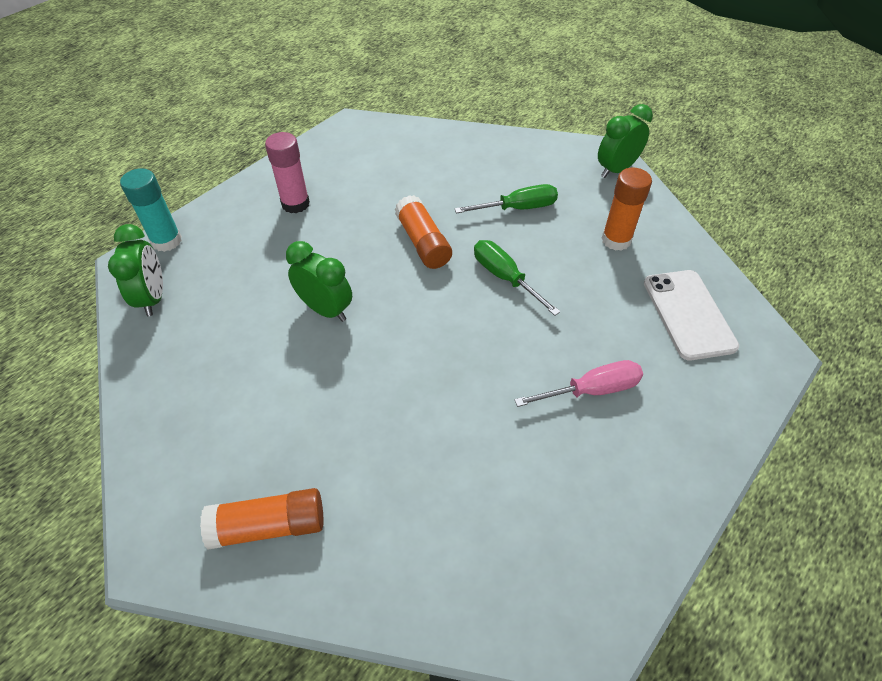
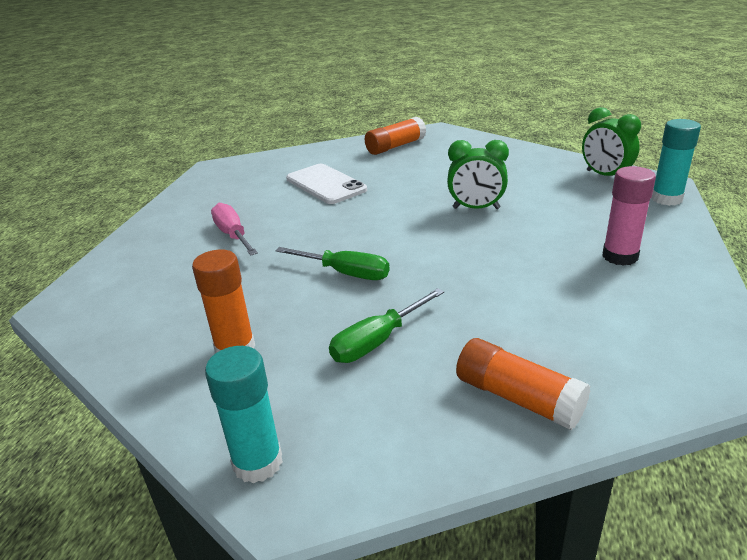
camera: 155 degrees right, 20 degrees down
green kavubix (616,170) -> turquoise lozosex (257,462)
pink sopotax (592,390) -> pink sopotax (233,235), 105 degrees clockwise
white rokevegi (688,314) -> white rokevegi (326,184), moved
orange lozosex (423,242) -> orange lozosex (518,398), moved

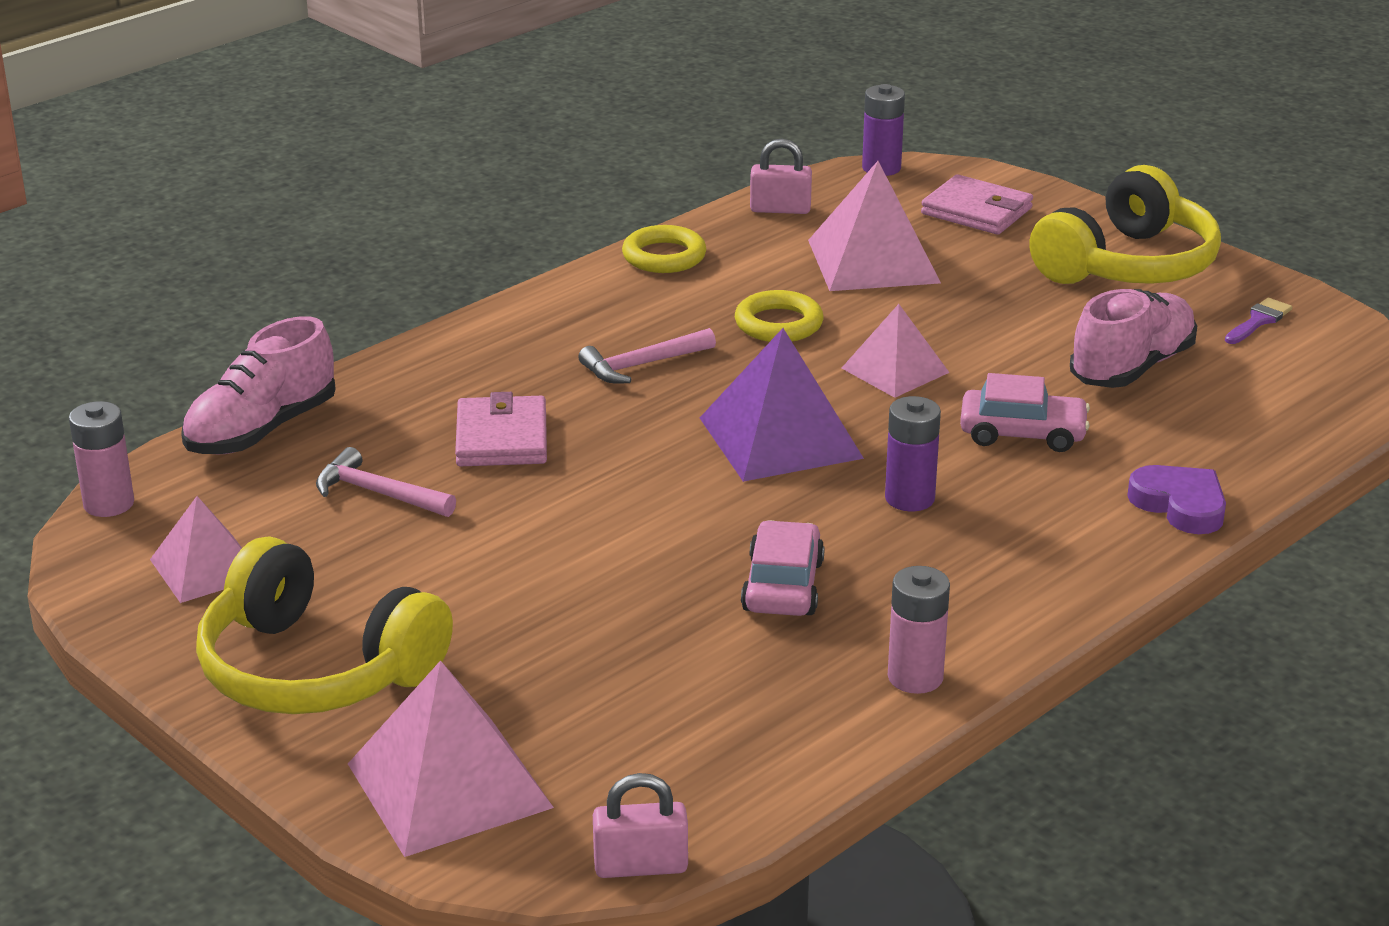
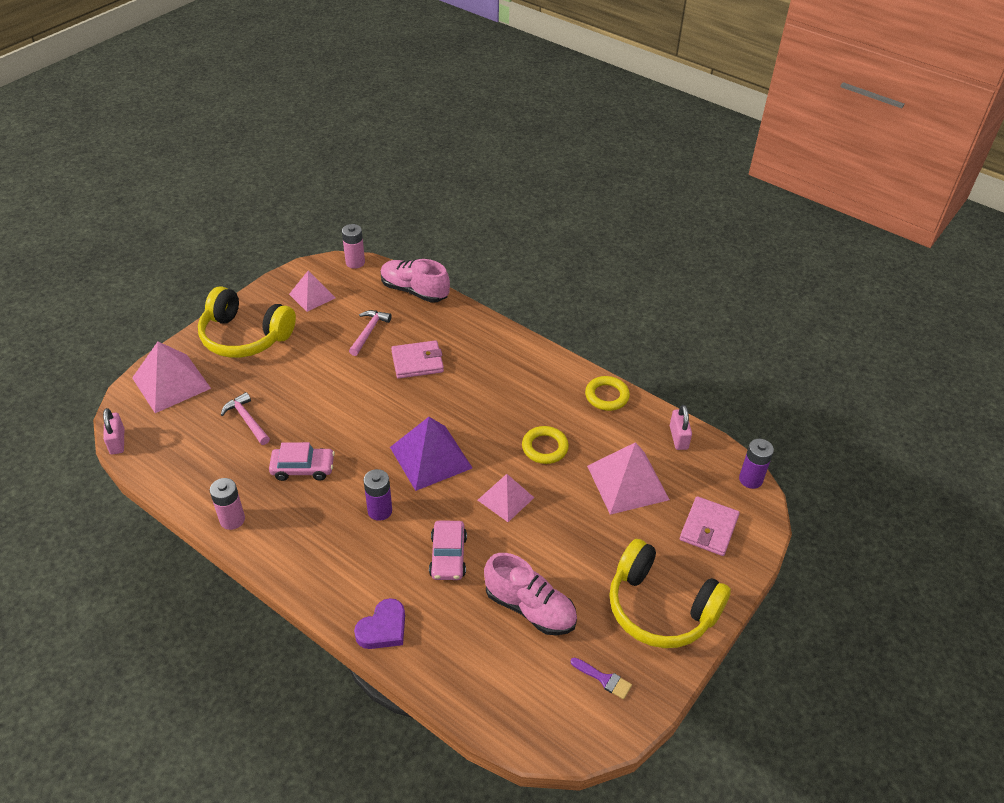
camera: 80 degrees right, 15 degrees up
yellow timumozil (316,669) -> yellow timumozil (245,336), 90 degrees counterclockwise
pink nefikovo (642,365) -> pink nefikovo (247,420), moved

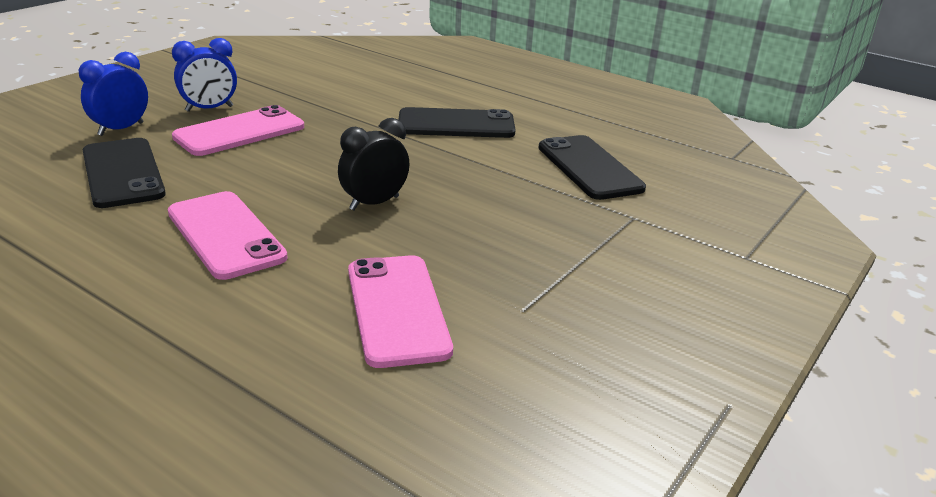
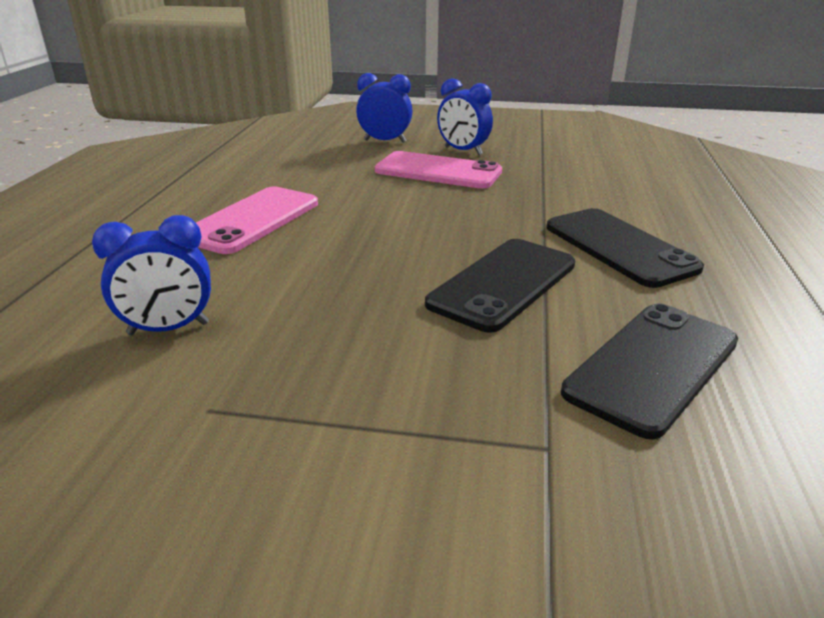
camera: 65 degrees right, 0 degrees up
pink rokevegi (397,310) -> blue kavubix (168,329)
black rokevegi (123,173) -> black rokevegi (503,284), moved
black kavubix (374,203) -> none

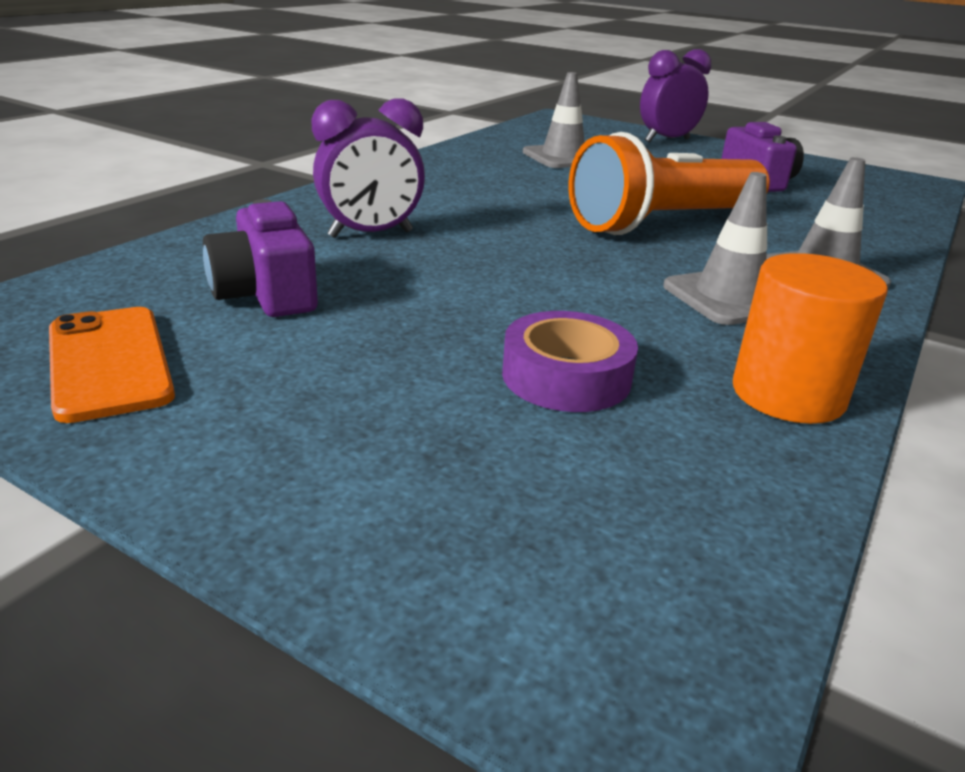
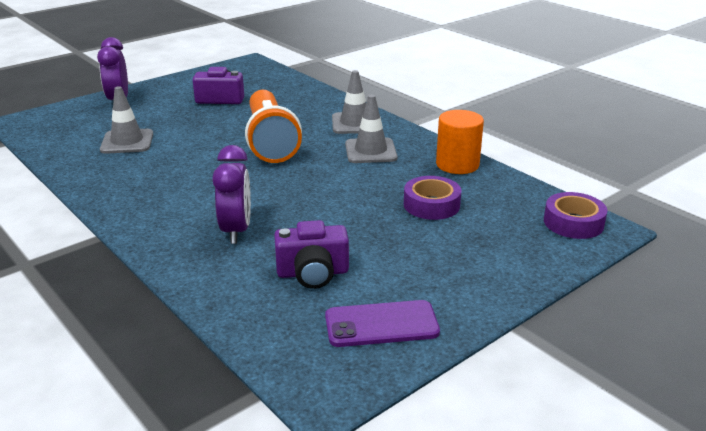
camera: 70 degrees left, 0 degrees up
orange rokevegi (109,363) -> purple rokevegi (381,324)
none -> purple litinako (573,223)

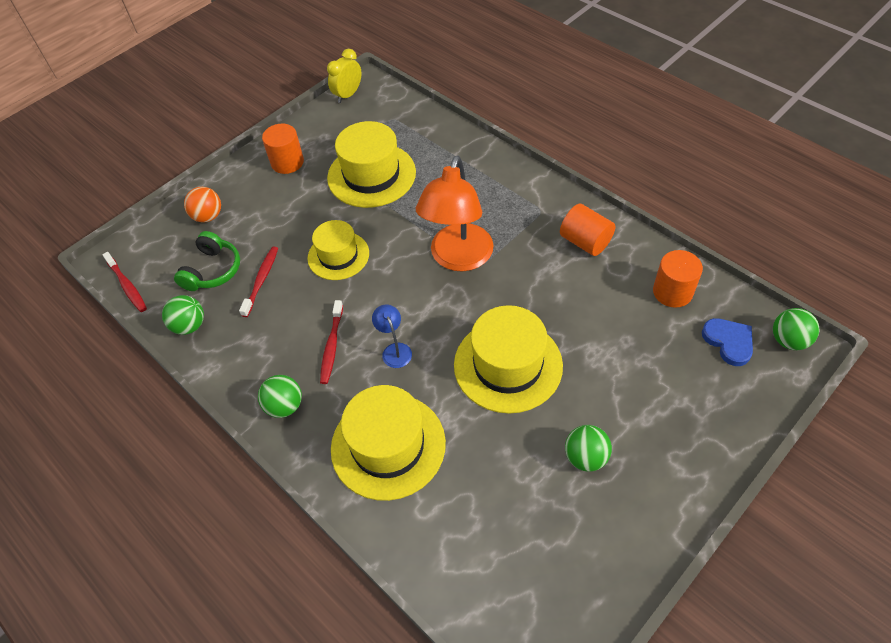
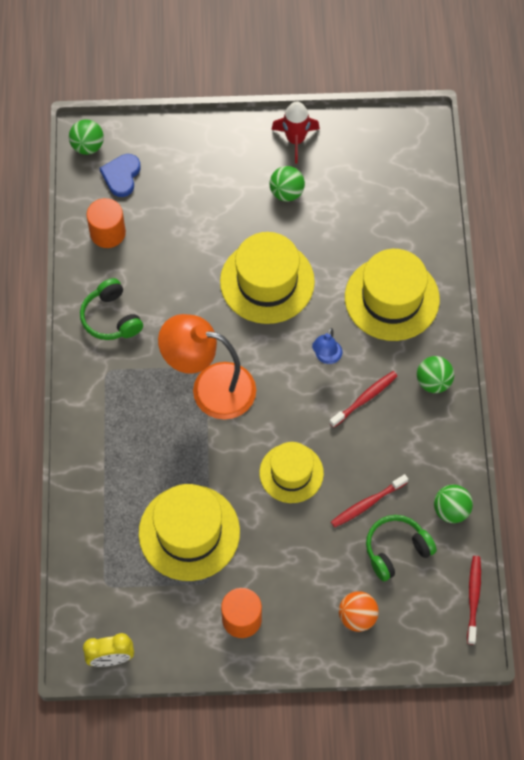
camera: 140 degrees left, 10 degrees up
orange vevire (585,242) -> green timumozil (111,318)
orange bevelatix (458,258) -> orange bevelatix (210,387), 135 degrees counterclockwise
none -> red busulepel (295,140)

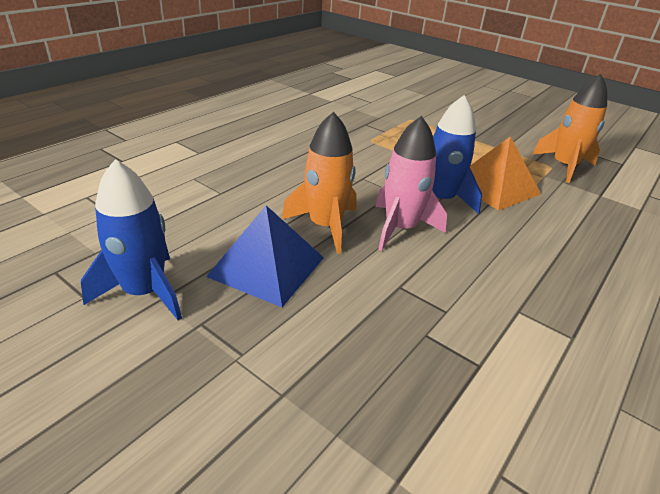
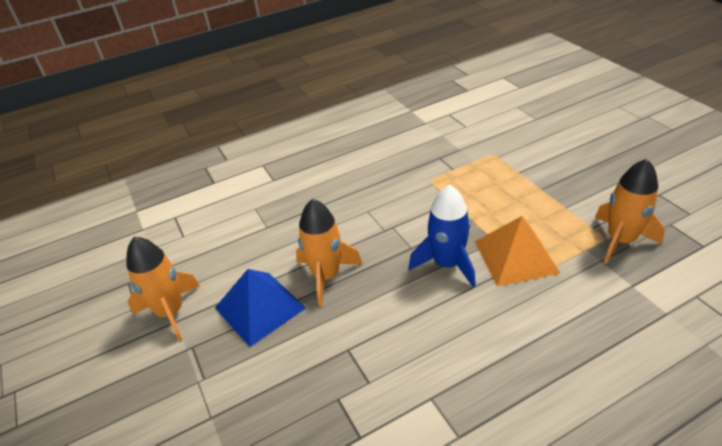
camera: 30 degrees right, 5 degrees up
blue busulepel (144,292) -> orange busulepel (171,312)
pink busulepel (400,228) -> none

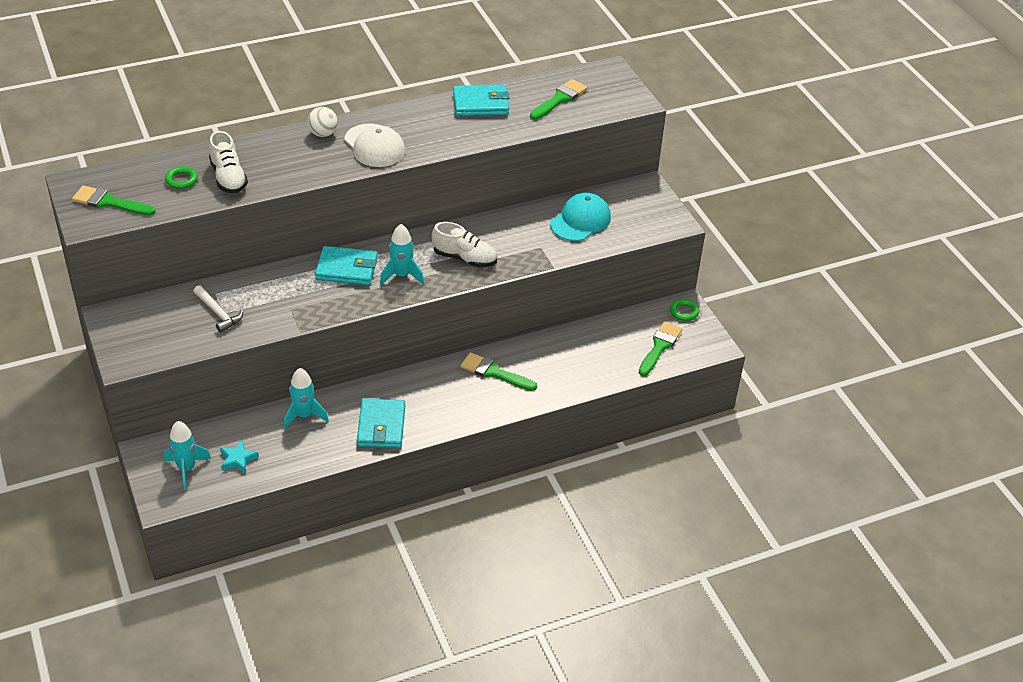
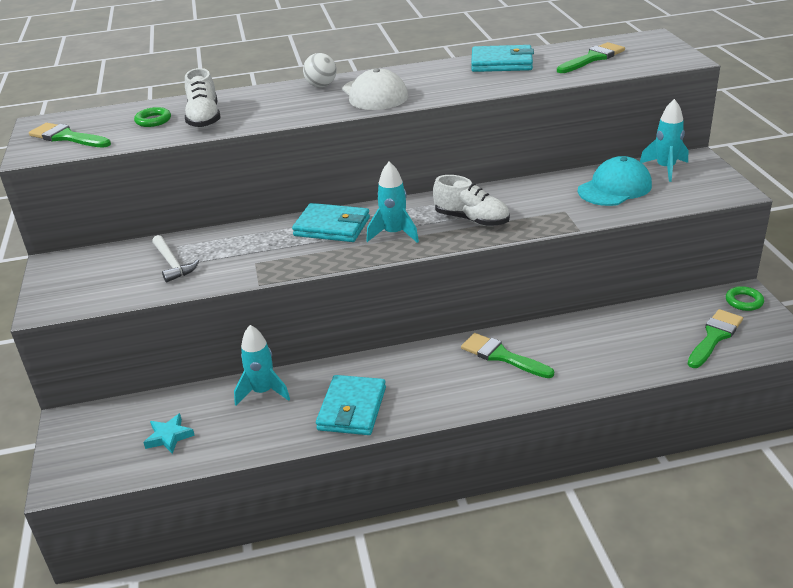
camera: 15 degrees right, 10 degrees down
turquoise busulepel (187,469) -> turquoise busulepel (665,168), moved

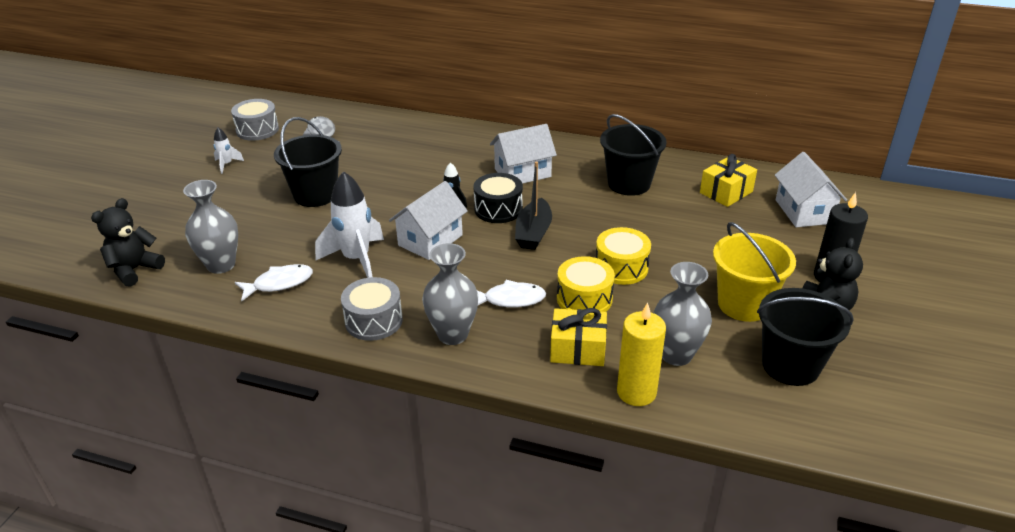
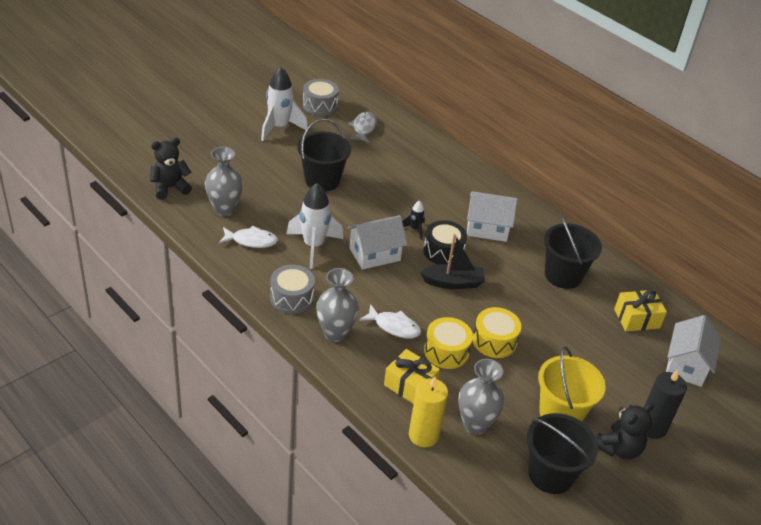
camera: 25 degrees right, 5 degrees up
white busulepel (227,164) -> white busulepel (279,127), x2.08
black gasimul (533,233) -> black gasimul (453,283), 135 degrees counterclockwise

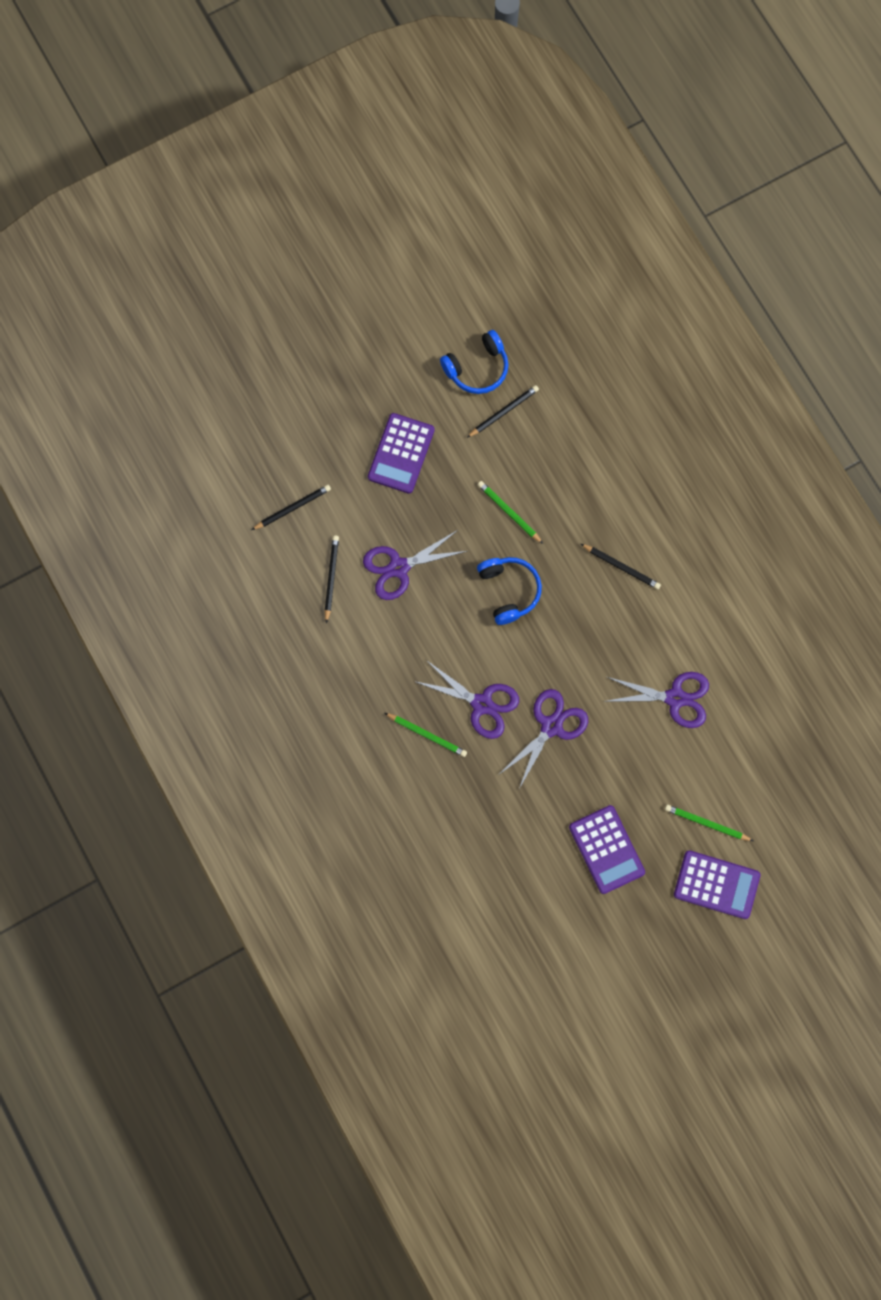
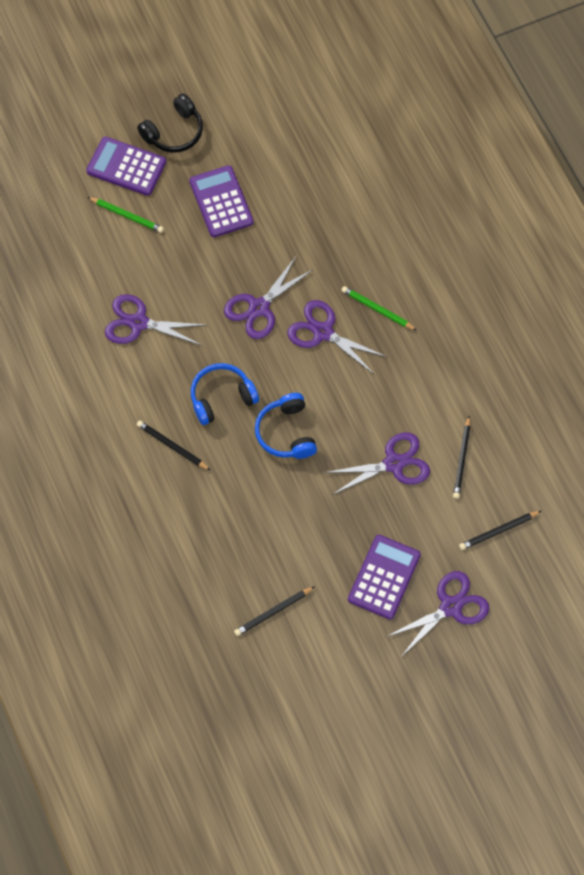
camera: 175 degrees left, 10 degrees down
none -> black timumozil (174,132)
blue timumozil (477,368) -> blue timumozil (221,397), moved
none -> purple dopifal (451,607)
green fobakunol (509,512) -> none

